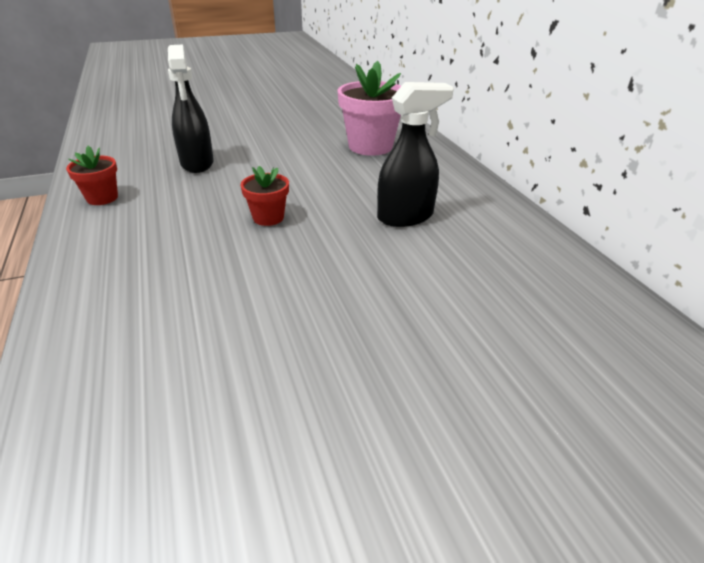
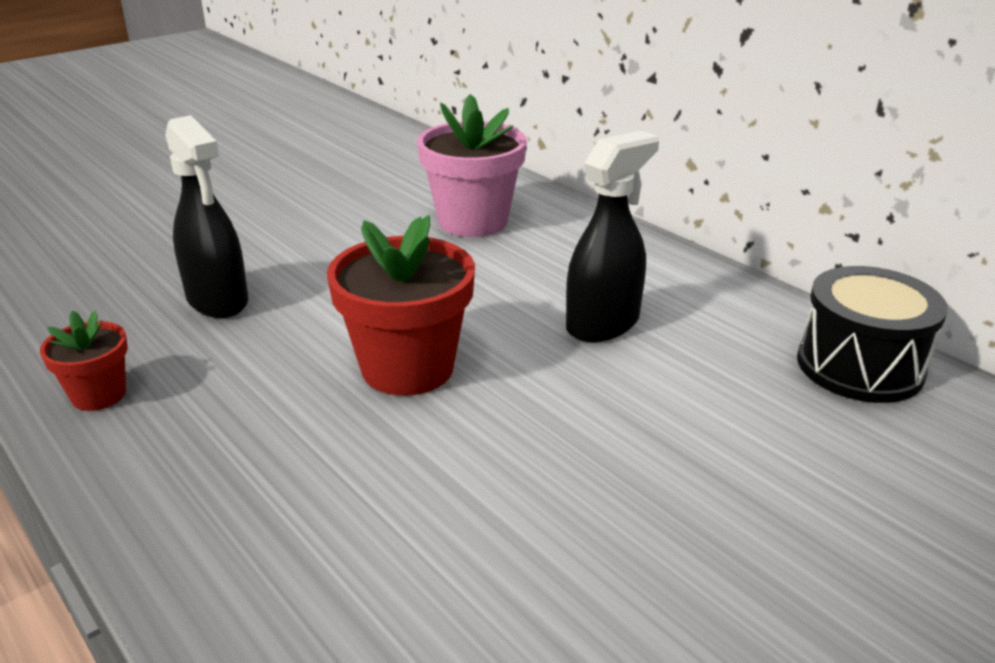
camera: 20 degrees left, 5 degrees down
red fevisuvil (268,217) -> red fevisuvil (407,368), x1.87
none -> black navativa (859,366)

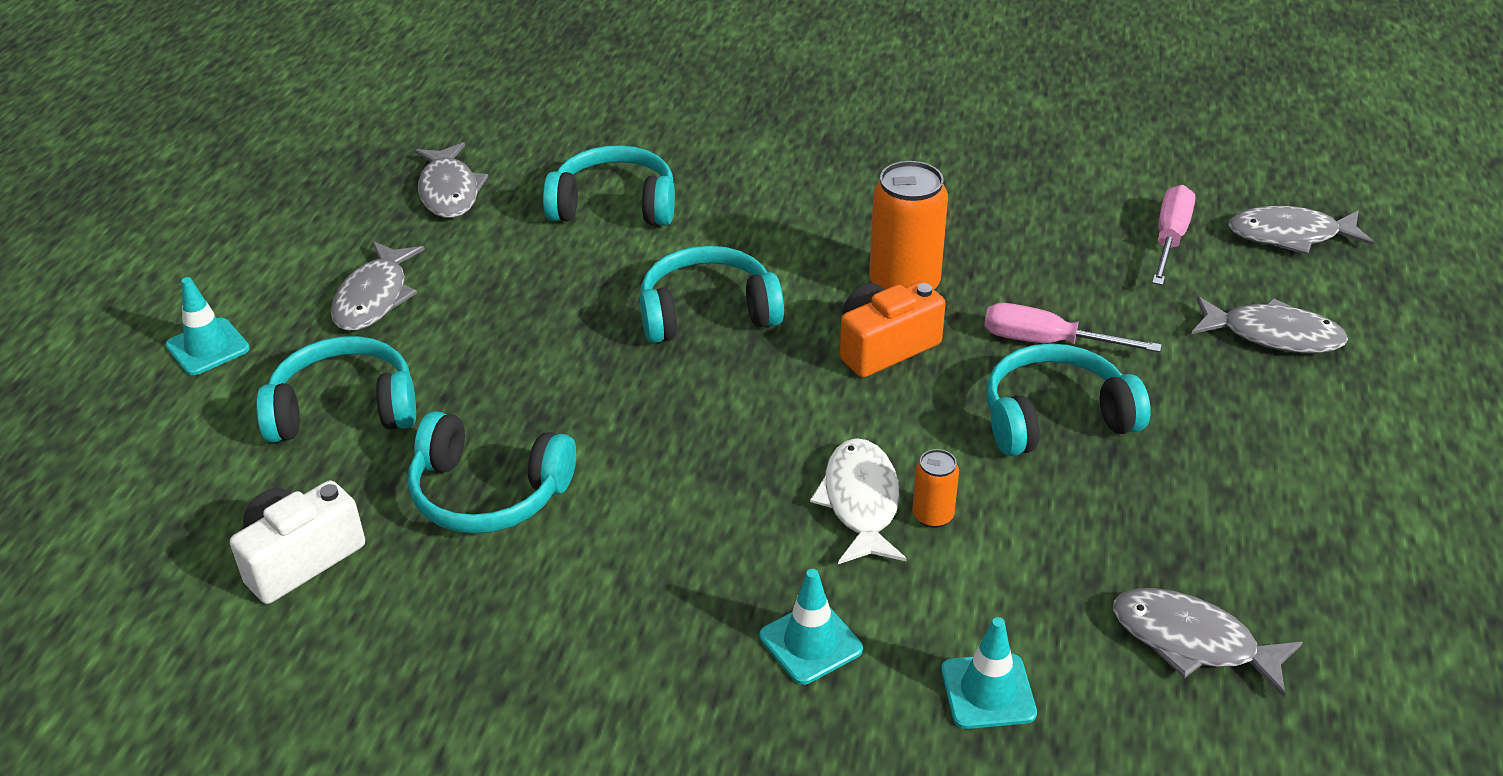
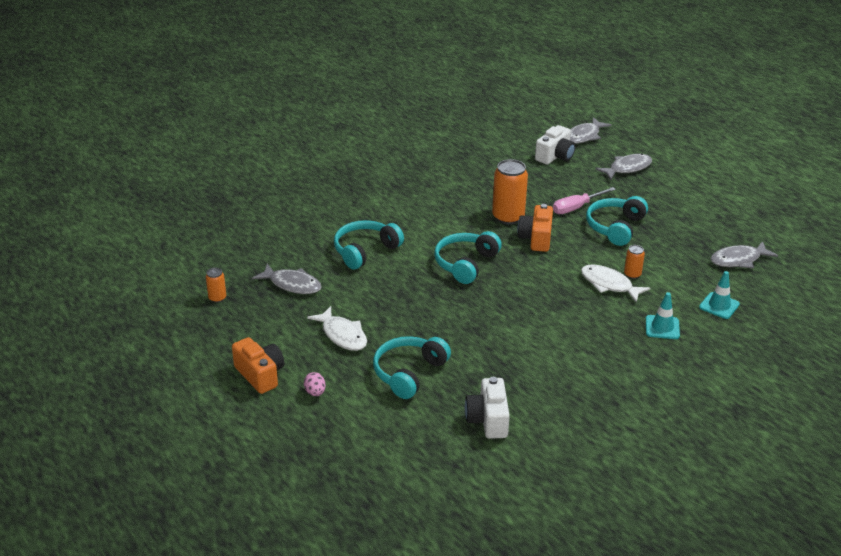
camera: 50 degrees left, 5 degrees down
none -> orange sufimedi (217,298)
none -> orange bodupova (260,375)
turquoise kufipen (208,347) -> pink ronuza (315,392)
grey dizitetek (374,297) -> white dizitetek (342,335)
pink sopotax (1169,238) -> white bodupova (555,156)
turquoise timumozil (488,493) -> none

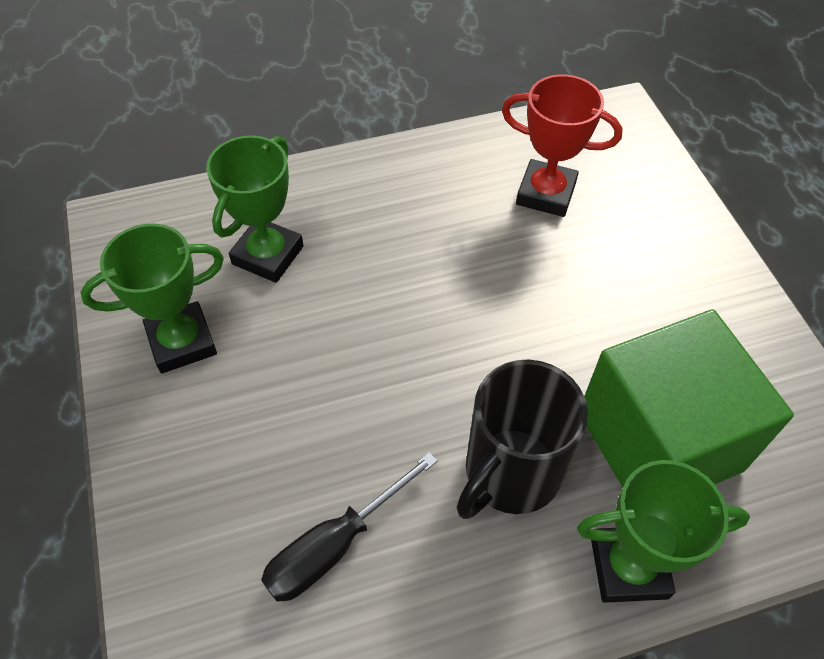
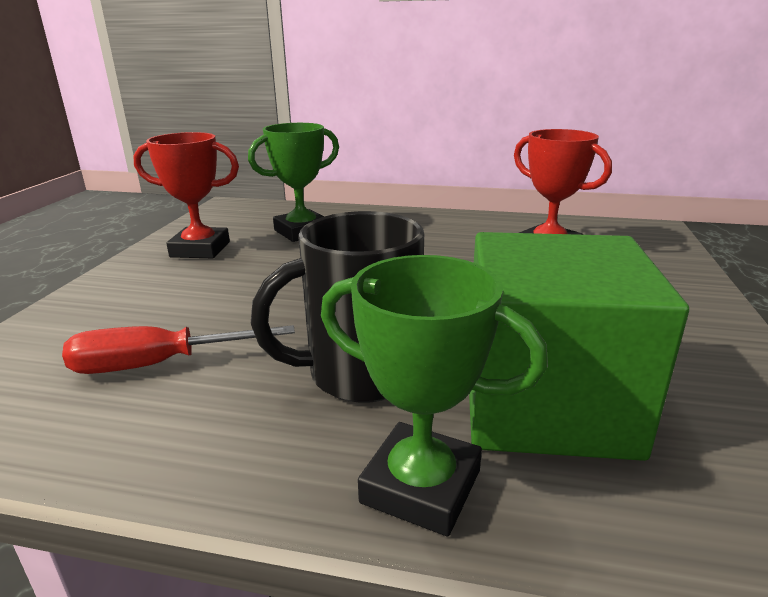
camera: 30 degrees right, 30 degrees down
black sopotax (335,545) -> red sopotax (159,364)
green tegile (182,342) -> red tegile (200,249)

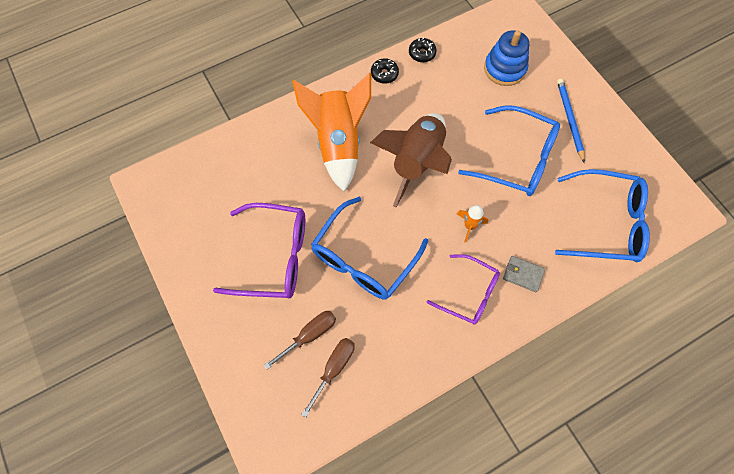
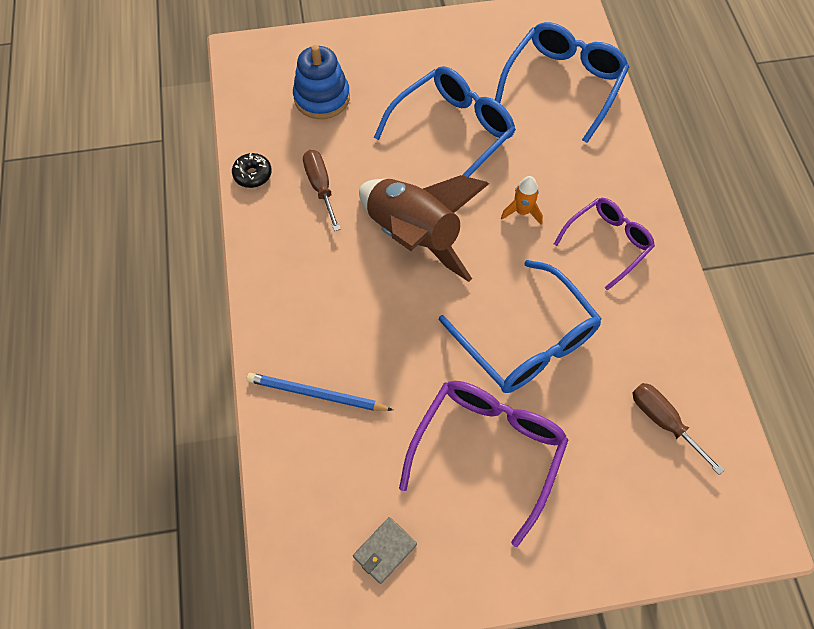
camera: 70 degrees left, 5 degrees down
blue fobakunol (569,120) -> blue fobakunol (317,394), moved
brown sopotax (309,335) -> brown sopotax (320,187), moved
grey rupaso (523,274) -> grey rupaso (385,551), moved
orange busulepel (338,143) -> none
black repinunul (384,74) -> none

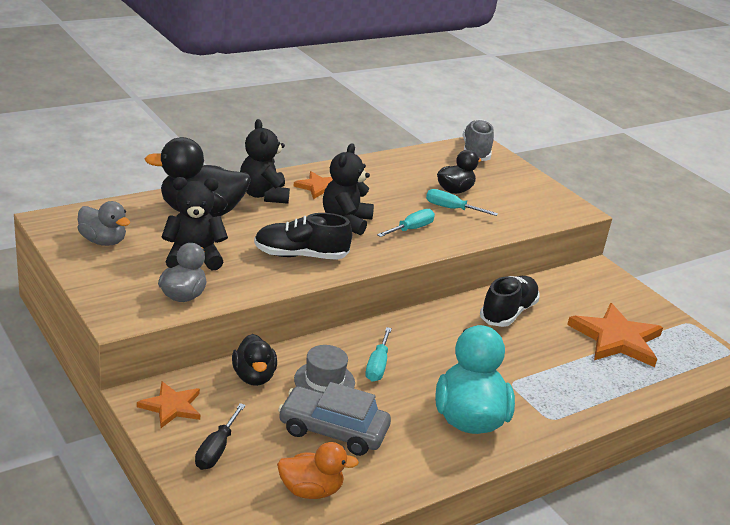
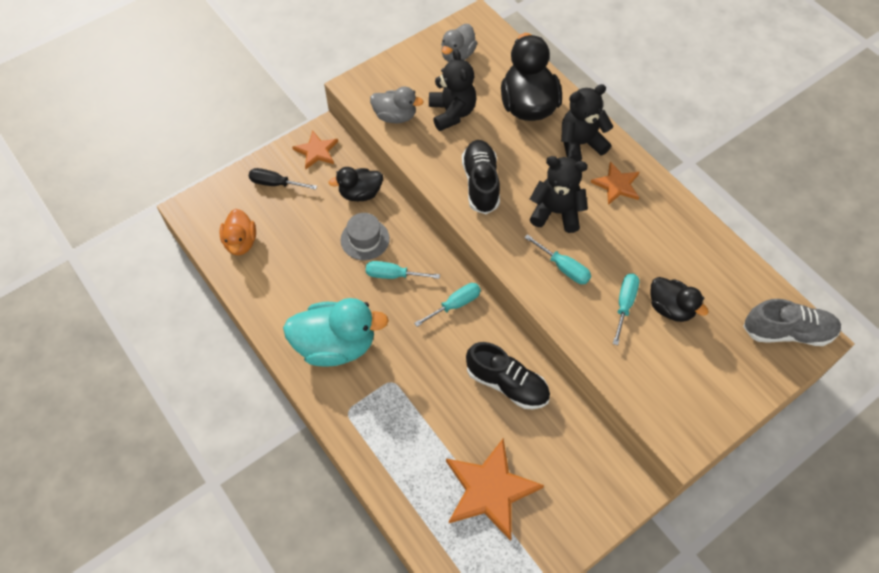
camera: 90 degrees right, 30 degrees up
none -> turquoise sopotax (455,305)
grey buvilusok (333,430) -> none

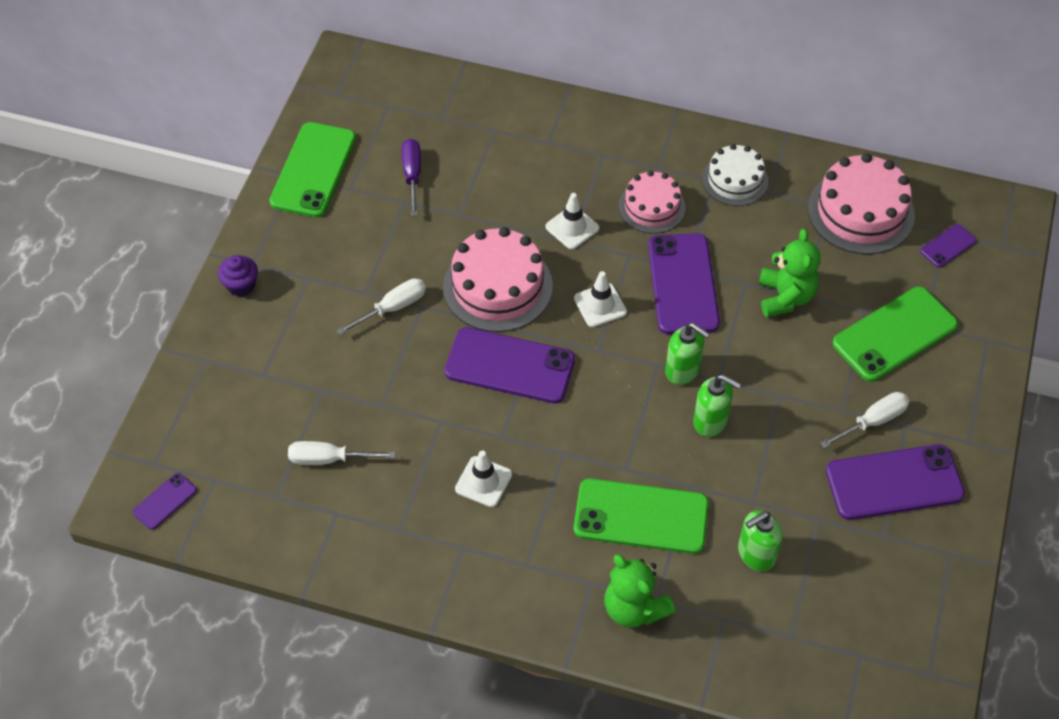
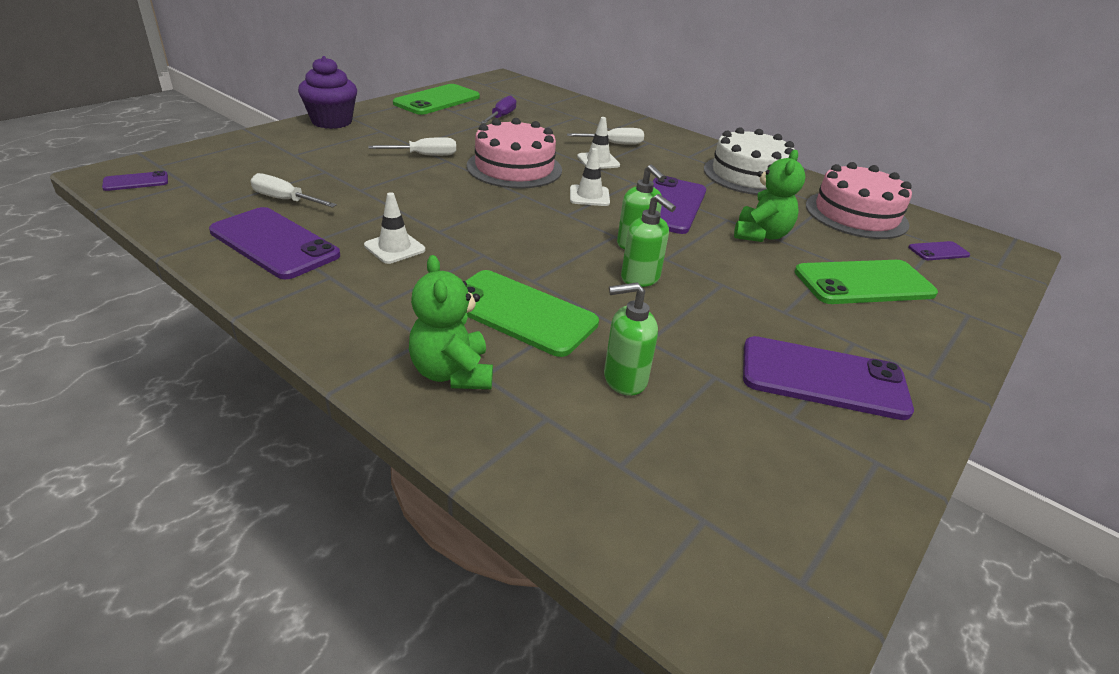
camera: 20 degrees right, 20 degrees down
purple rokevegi (510,366) -> purple rokevegi (274,243), moved
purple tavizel (241,285) -> purple tavizel (332,122), x1.75
white sopotax (873,421) -> white sopotax (614,144), moved
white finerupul (735,180) -> white finerupul (749,175), x1.59
pink finerupul (651,207) -> none

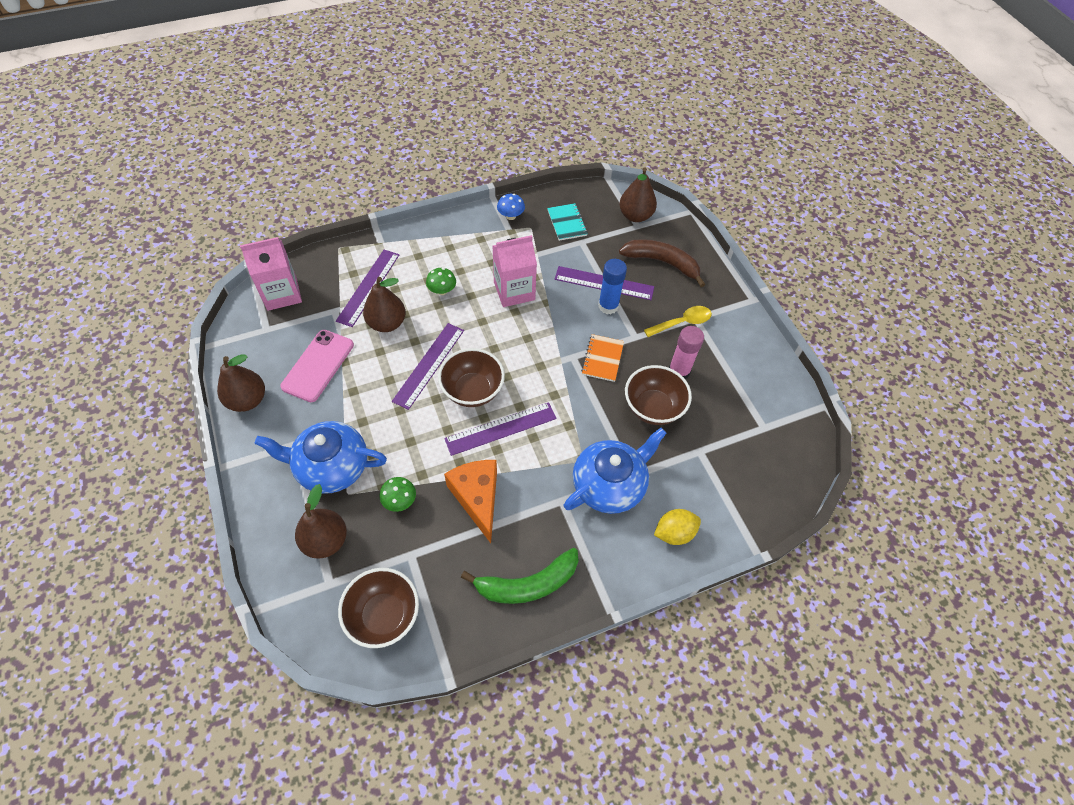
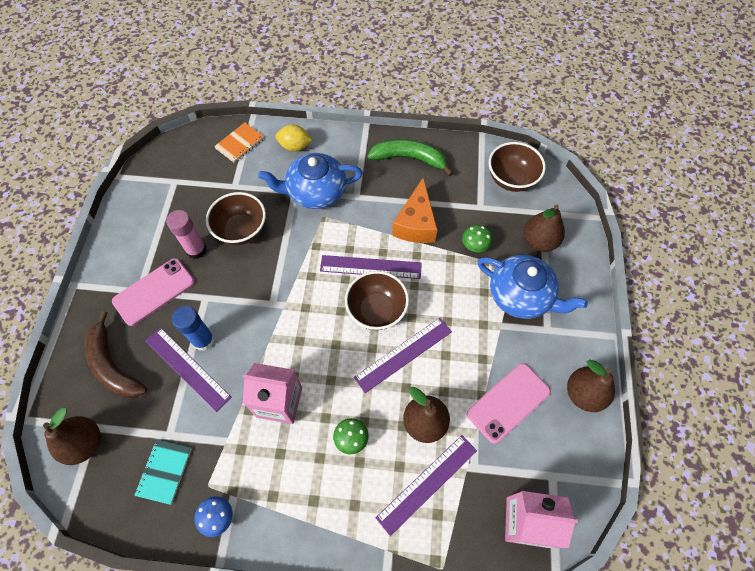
camera: 150 degrees left, 5 degrees up
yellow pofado (682,322) -> pink rokevegi (154,291)
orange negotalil (602,359) -> orange negotalil (240,143), moved

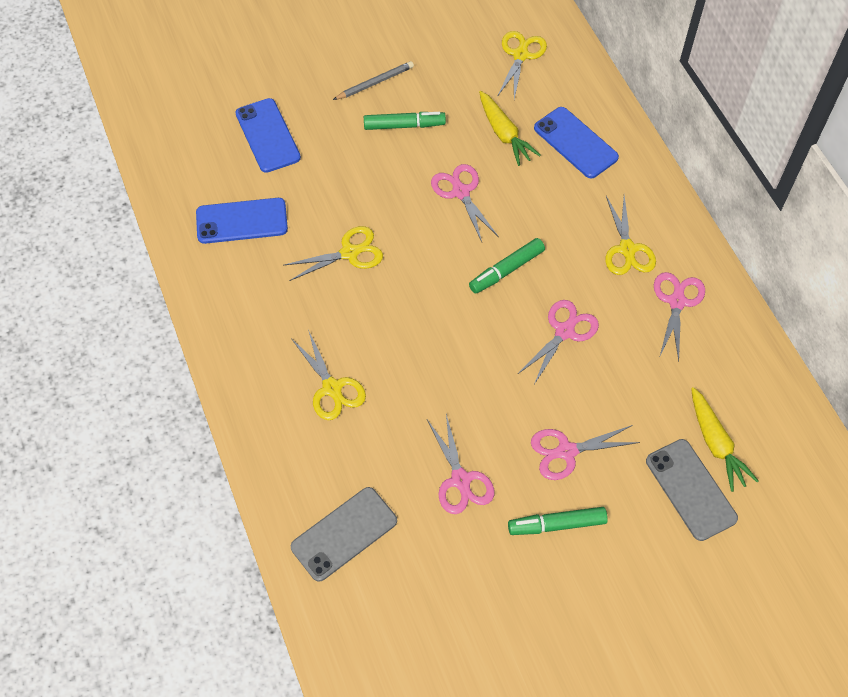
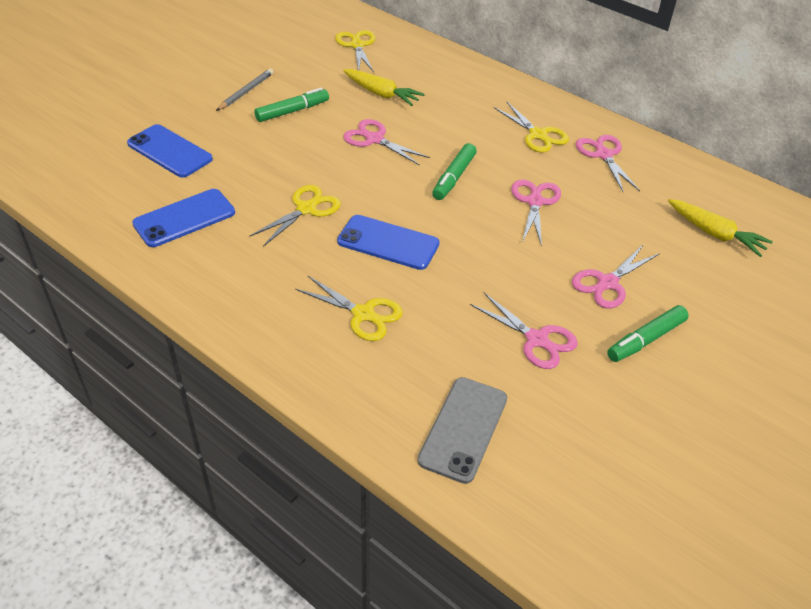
camera: 30 degrees left, 15 degrees down
blue rokevegi (575,143) -> blue rokevegi (388,243), moved
grey rokevegi (690,489) -> none

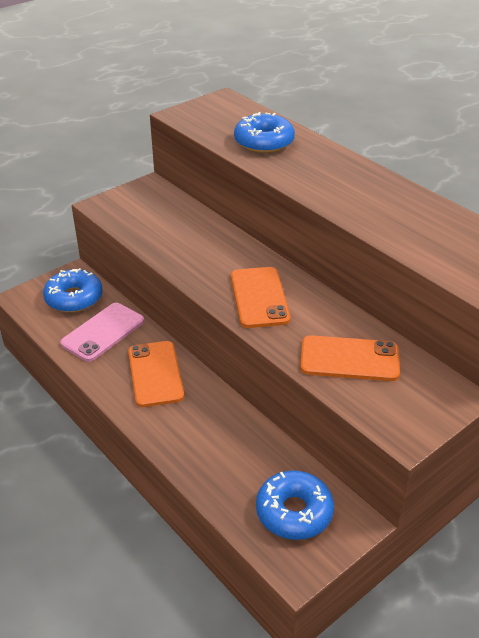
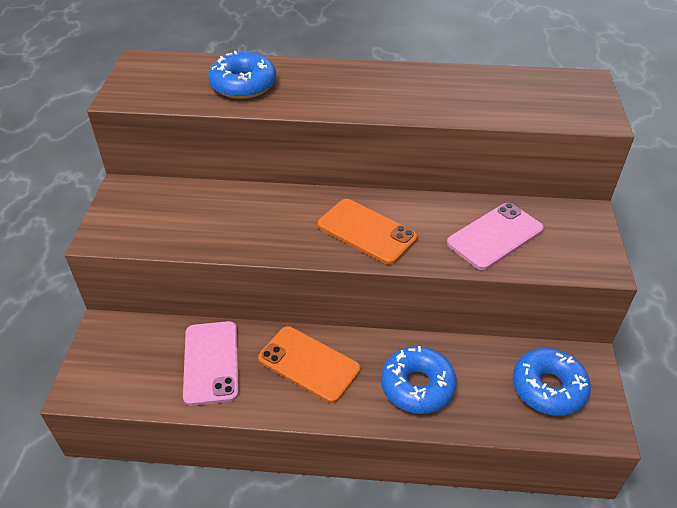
camera: 45 degrees left, 5 degrees up
blue repinunul (74,298) -> blue repinunul (417,386), moved
orange rokevegi (349,359) -> pink rokevegi (495,236)

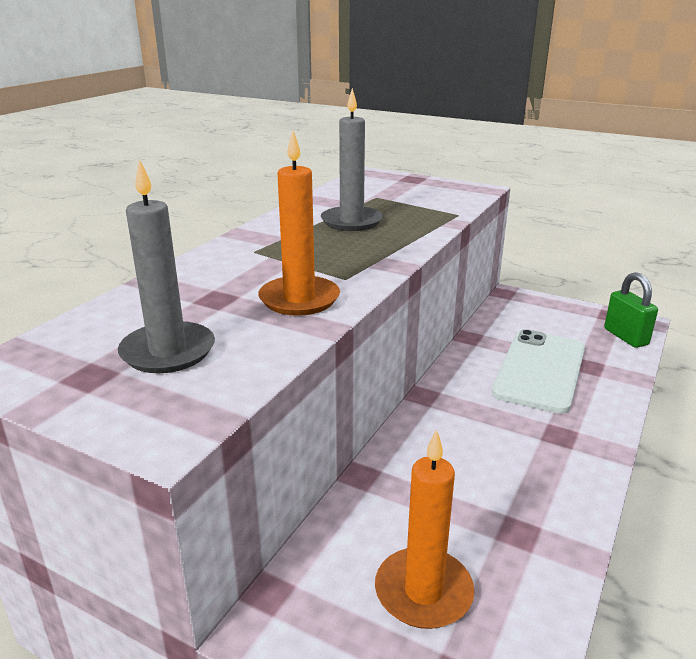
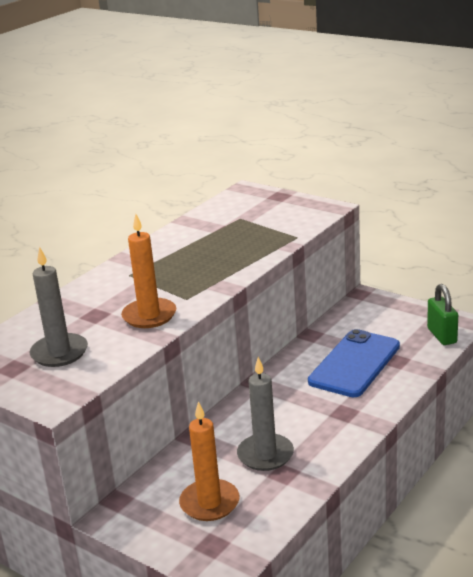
camera: 10 degrees right, 0 degrees up
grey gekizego (351,221) -> grey gekizego (265,455), moved
white rokevegi (540,370) -> blue rokevegi (354,364)

